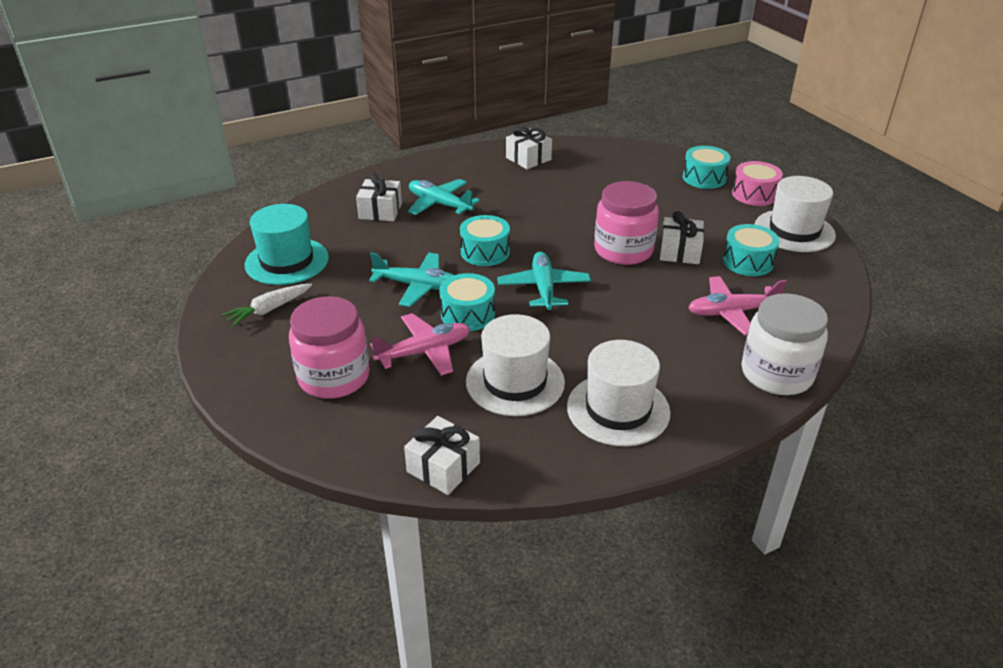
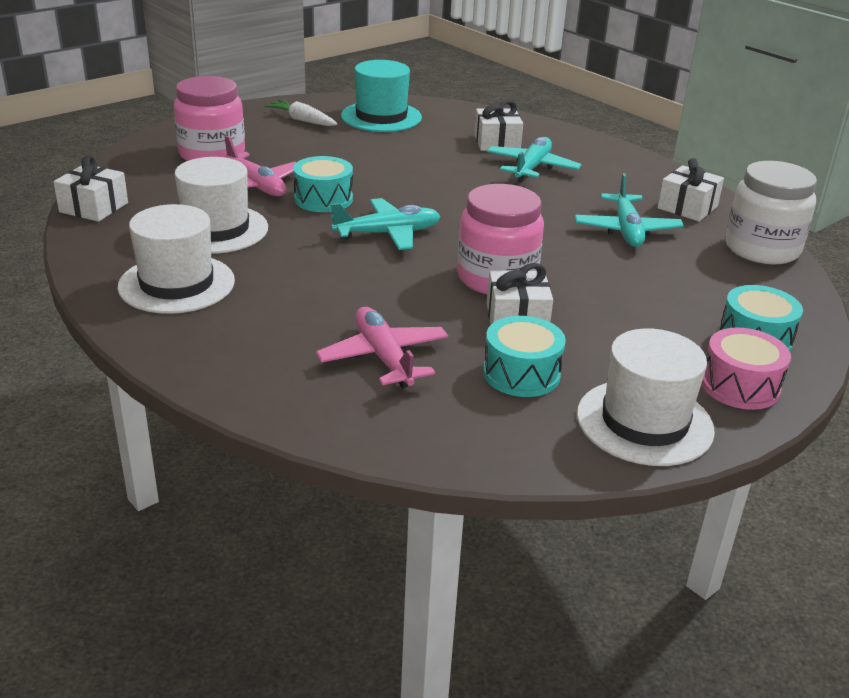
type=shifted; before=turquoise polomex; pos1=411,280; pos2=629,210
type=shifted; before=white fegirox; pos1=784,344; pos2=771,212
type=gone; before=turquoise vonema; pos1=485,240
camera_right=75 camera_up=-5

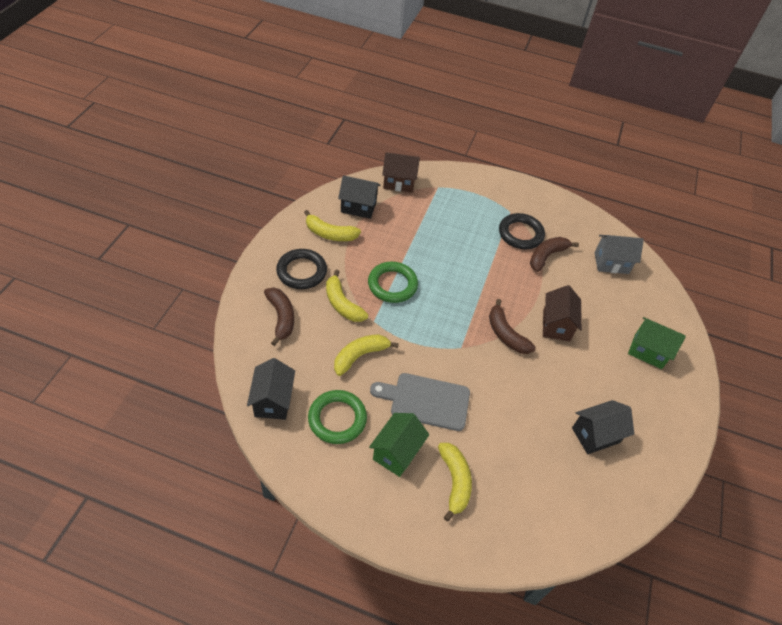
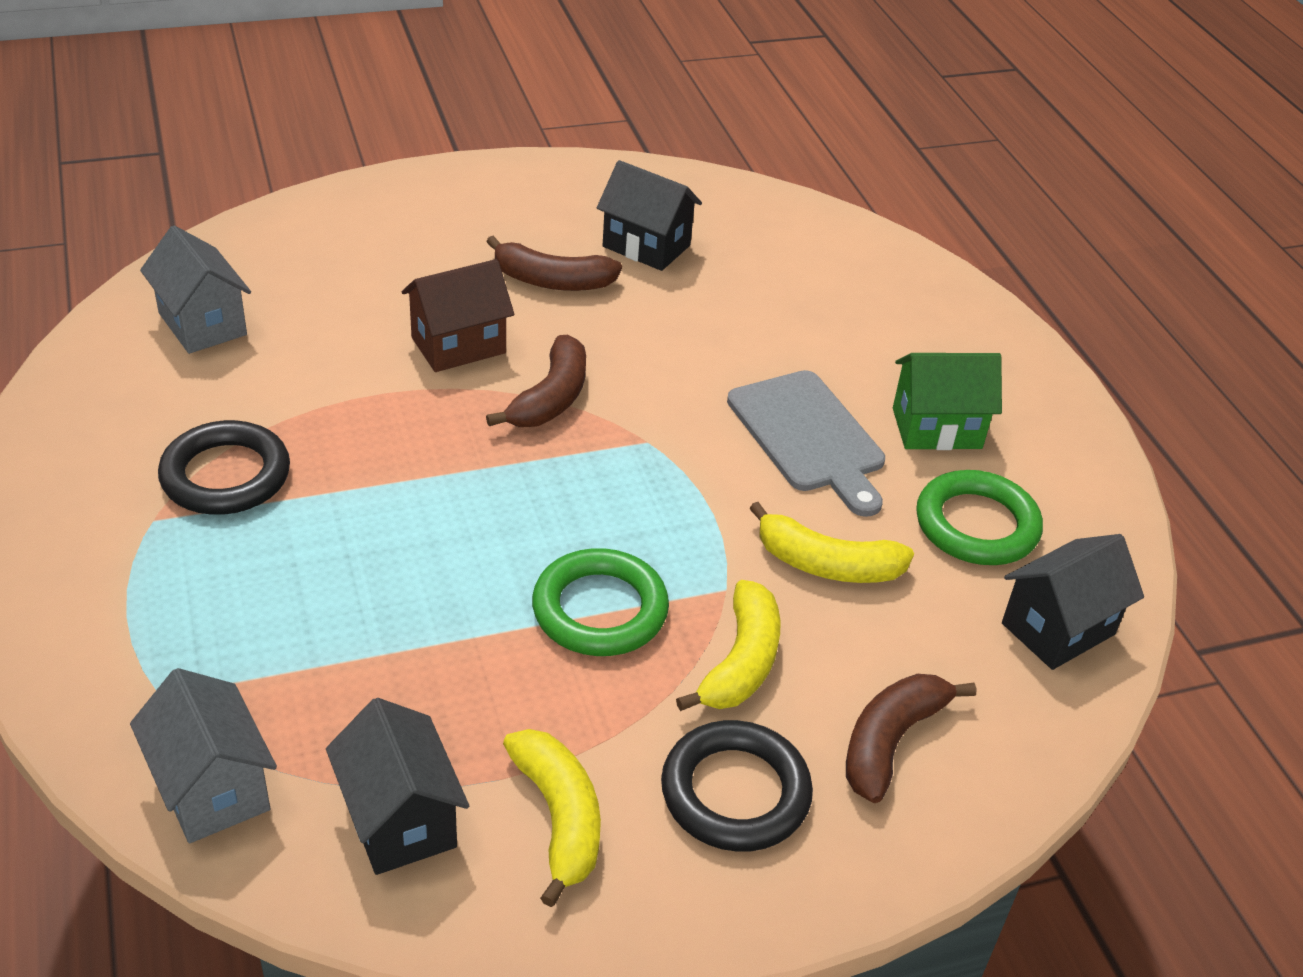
type=repainted; before=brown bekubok; after=grey bekubok; pos1=401,172; pos2=203,755
type=shifted; before=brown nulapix; pos1=554,254; pos2=554,263
type=gone; before=yellow nulapix; pos1=455,482
type=gone; before=green bekubok; pos1=657,343
camera_right=-125 camera_up=-10

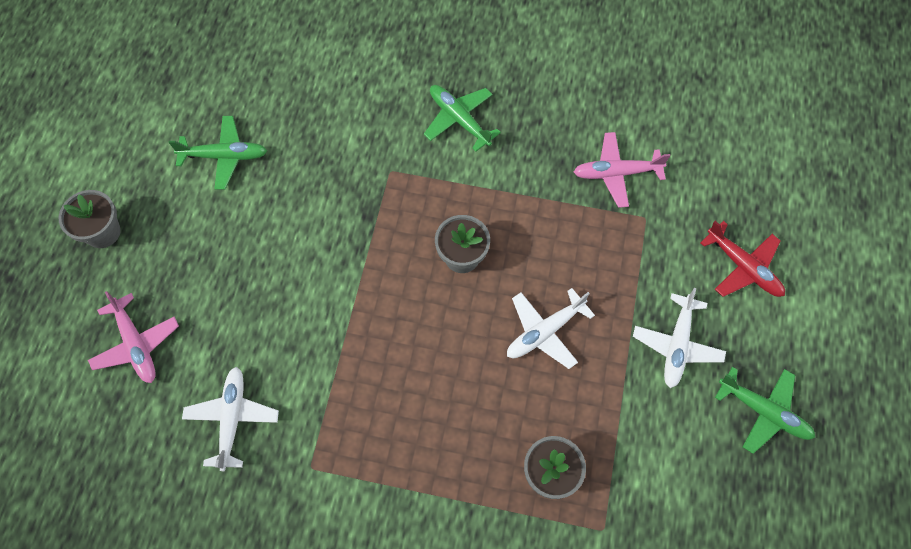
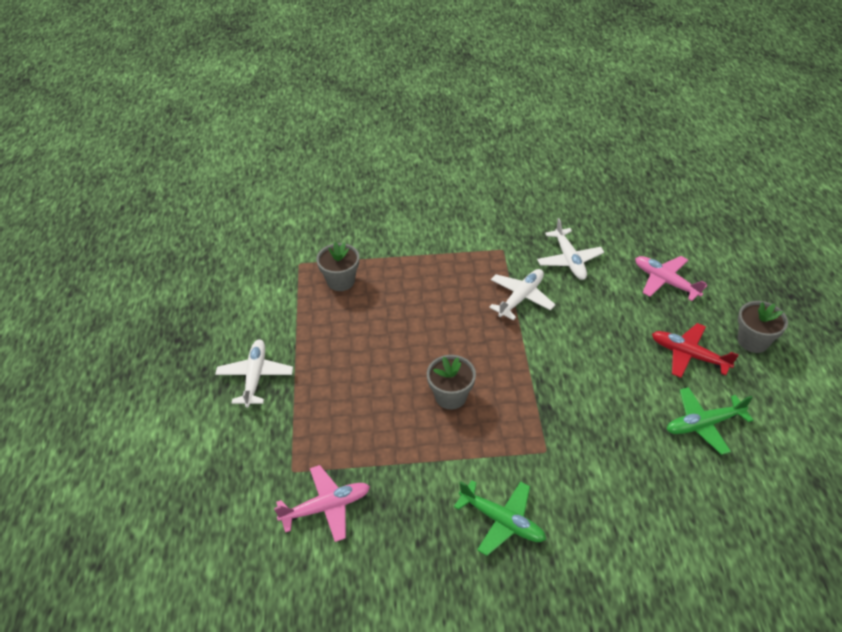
type=shifted; before=white polomex; pos1=551,328; pos2=522,294
type=shifted; before=red polomex; pos1=742,259; pos2=695,350
type=gone; before=green polomex; pos1=765,410
camera_right=165 camera_up=-20

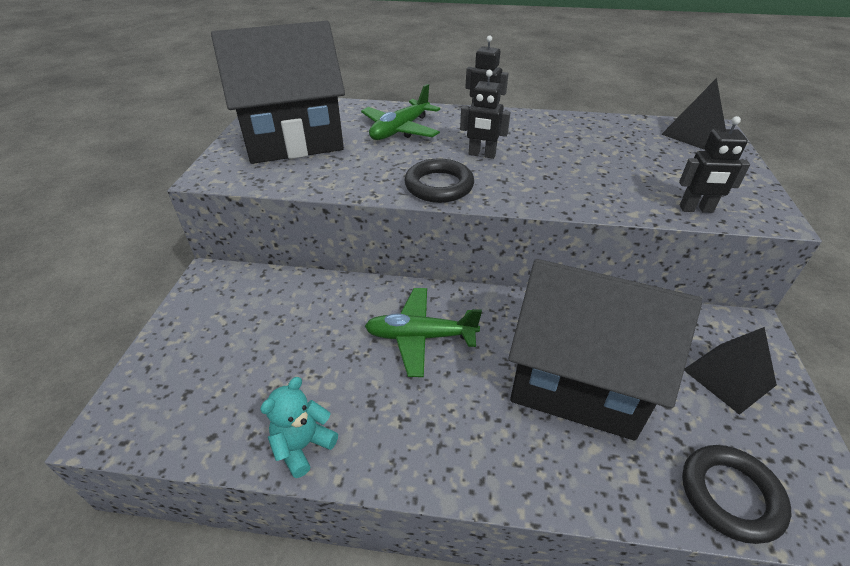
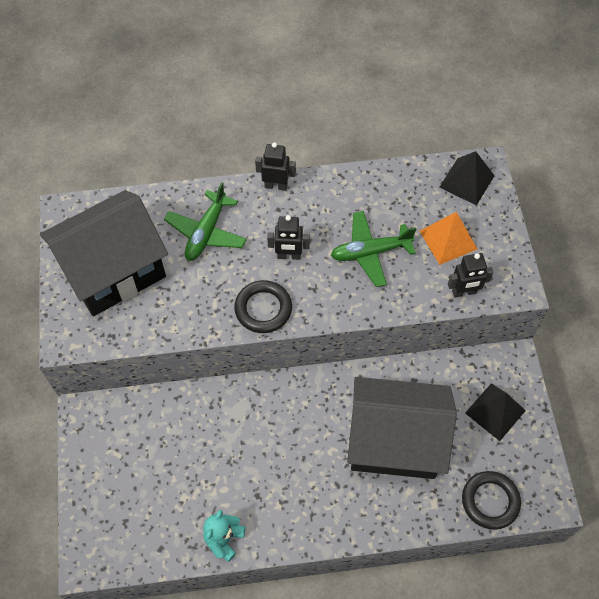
type=shifted; before=green polomex; pos1=423,332; pos2=373,249
type=new; after=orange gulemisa; pos2=448,238
camera_right=-15 camera_up=20

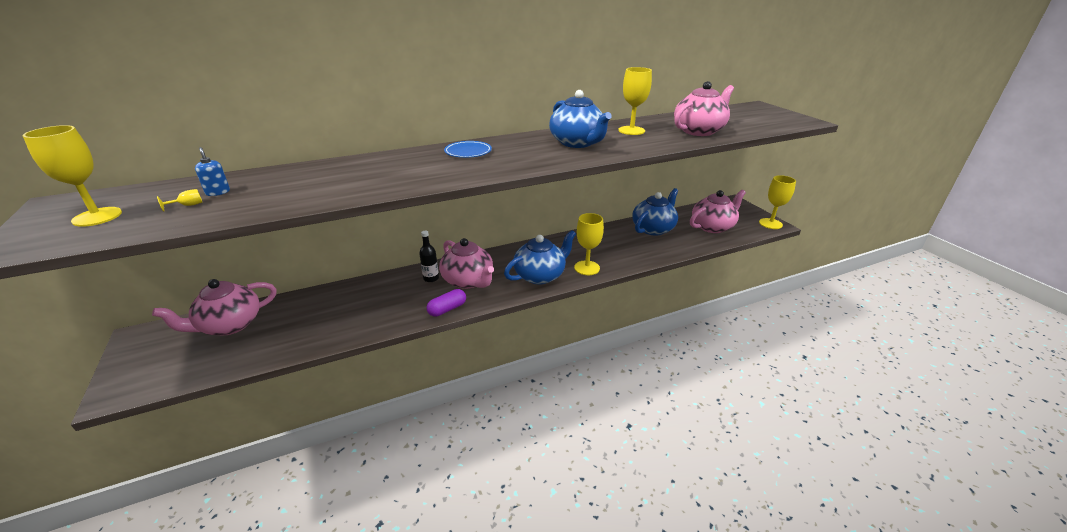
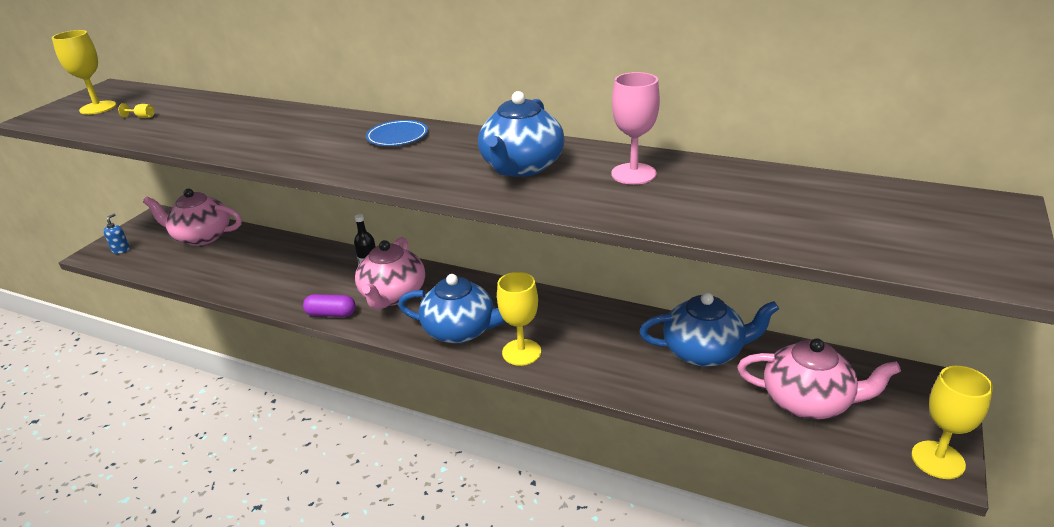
type=shifted; before=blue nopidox; pos1=212,171; pos2=116,234
type=repainted; before=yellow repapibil; after=pink repapibil; pos1=635,101; pos2=635,128
type=gone; before=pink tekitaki; pos1=704,108
camera_right=50 camera_up=0

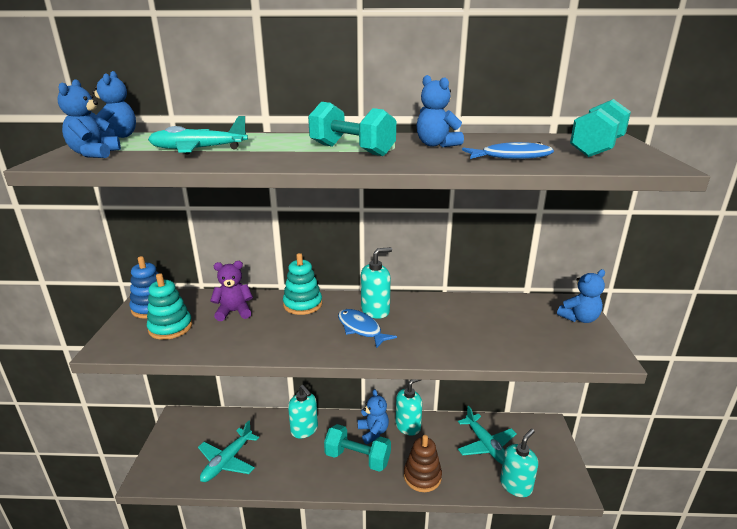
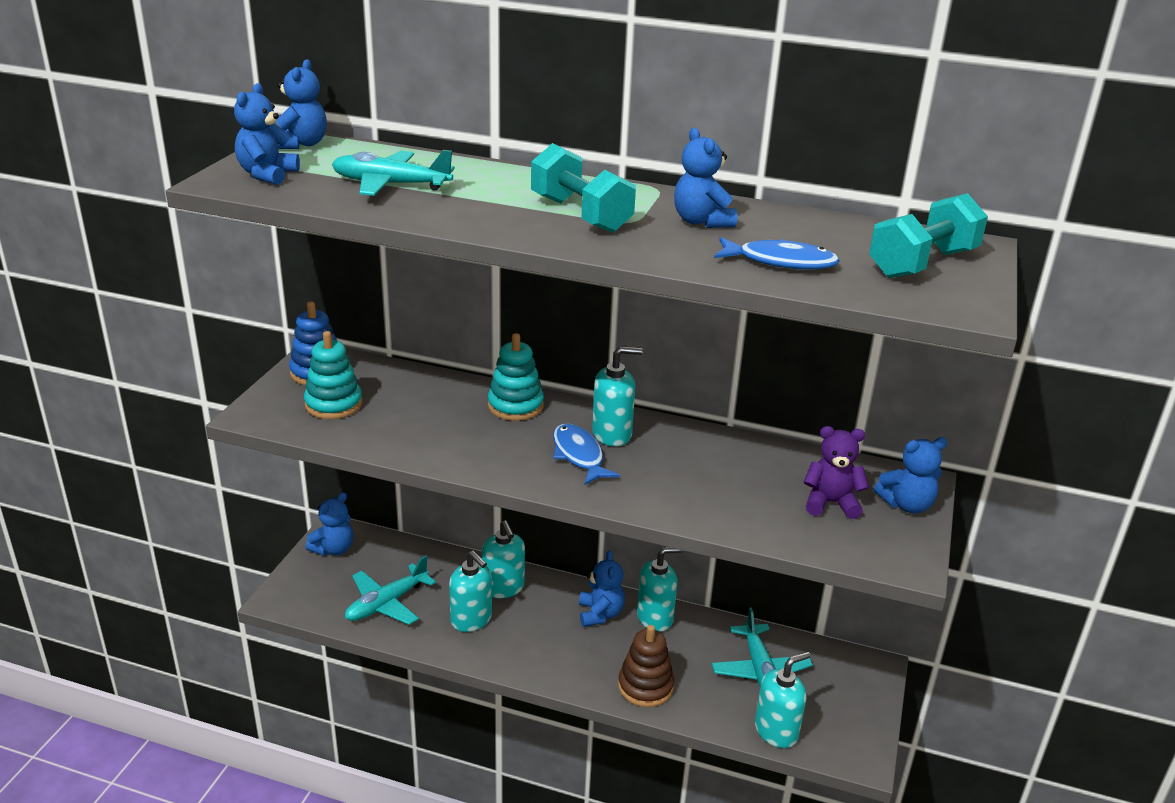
type=new; after=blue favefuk; pos2=329,524
type=new; after=turquoise nopidox; pos2=470,591
type=shifted; before=purple favefuk; pos1=231,291; pos2=836,472
type=gone; before=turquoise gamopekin; pos1=357,448
camera_right=15 camera_up=5

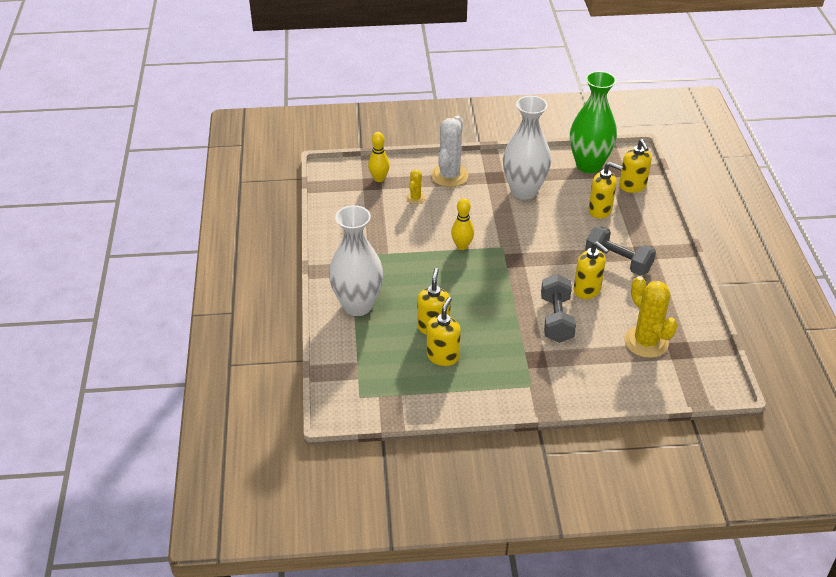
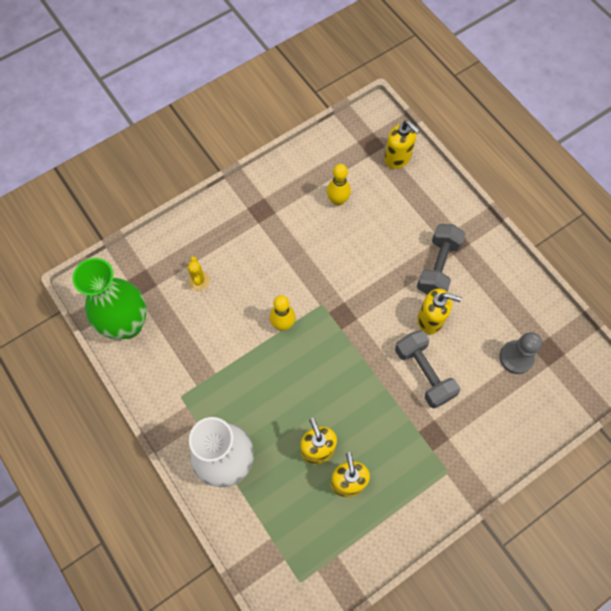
type=shifted; before=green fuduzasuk; pos1=593,122; pos2=109,298
type=shifted; before=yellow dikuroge; pos1=379,157; pos2=339,185
type=rotated; before=grey gamopekin; pos1=620,250; pos2=441,259; turn=-75
type=swapped; before=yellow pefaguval; after=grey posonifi; pos1=651,317; pos2=520,353
type=gone; before=white pefaguval; pos1=450,151
type=gone; before=white fuduzasuk; pos1=527,148
type=gone; before=yellow nopidox; pos1=606,190
camera_right=-30 camera_up=25

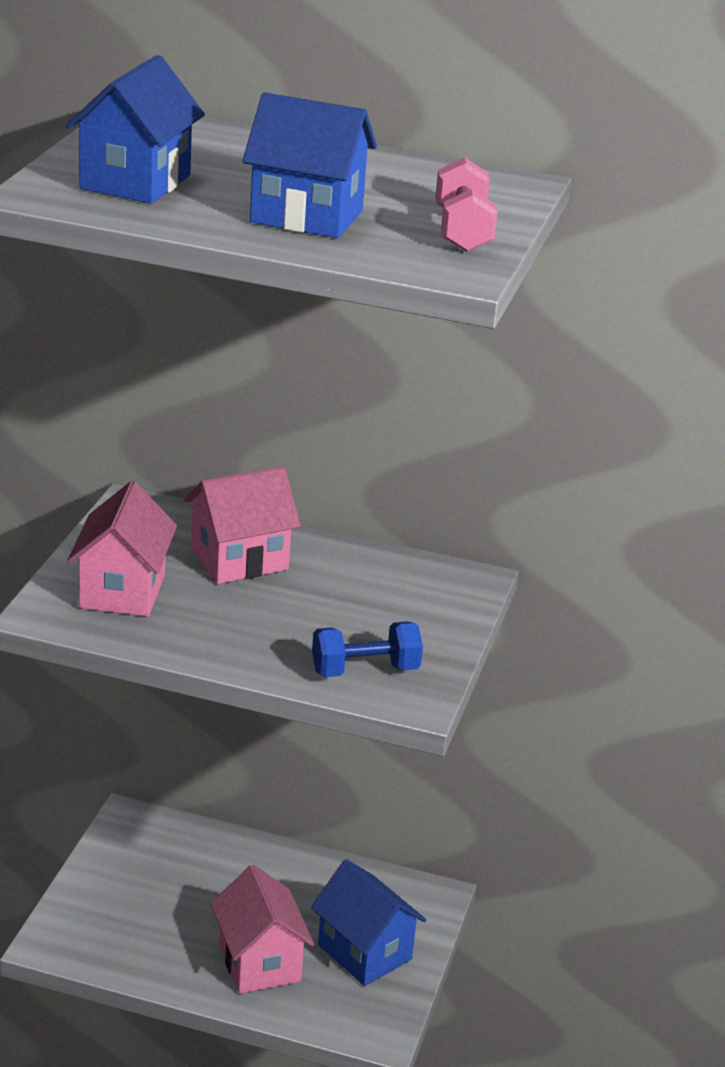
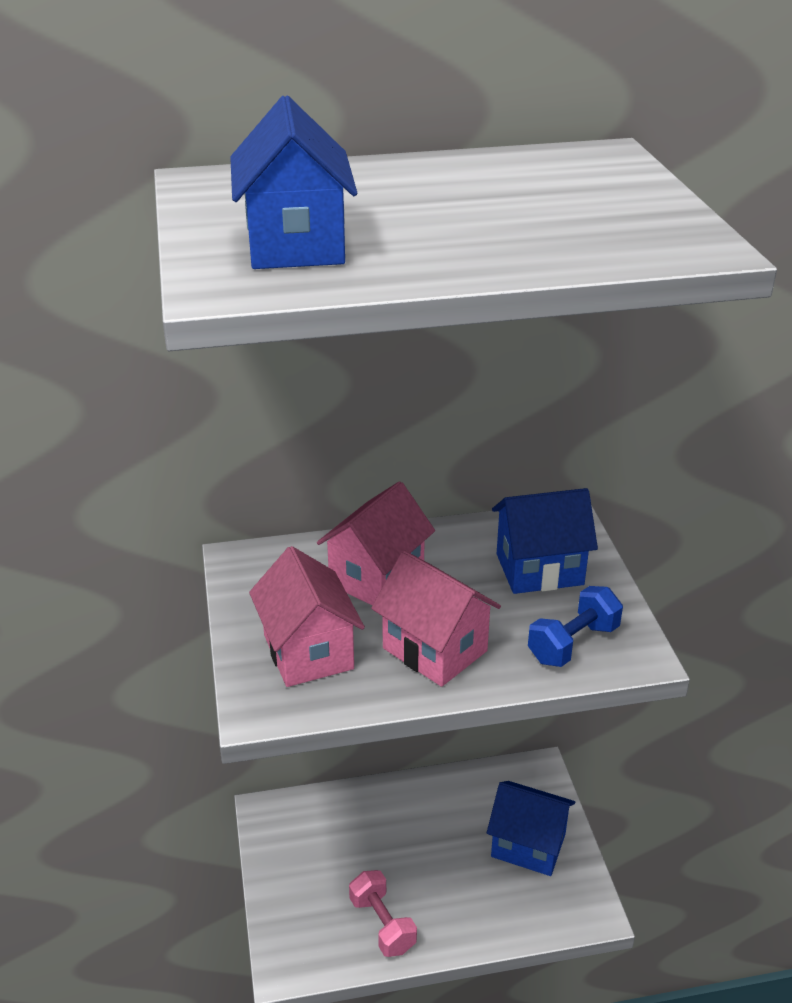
type=shifted; before=pink gamopekin; pos1=466,204; pos2=383,913
type=shifted; before=pink bekubok; pos1=262,929; pos2=436,619
type=shifted; before=blue bekubok; pos1=309,165; pos2=545,541
camera_right=-25 camera_up=5

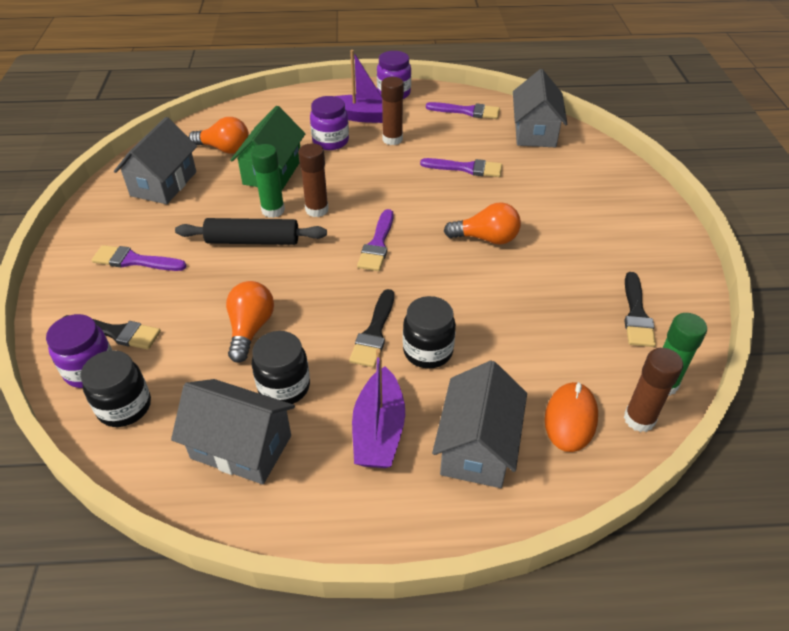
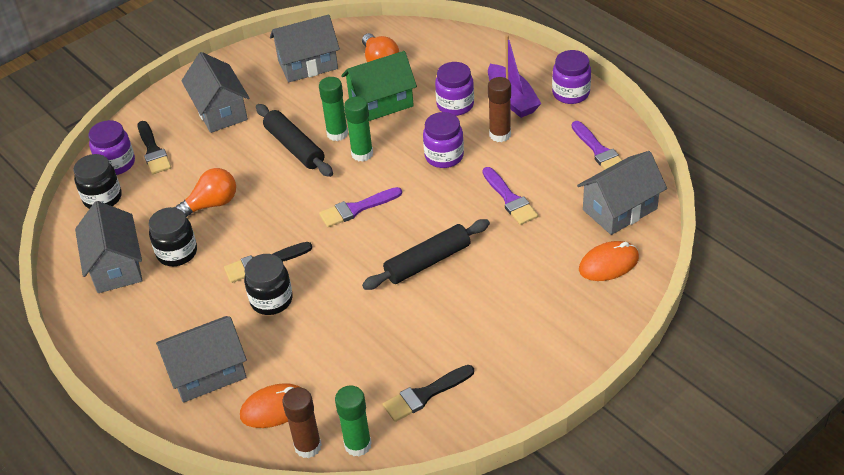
type=swapped; before=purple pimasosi; after=grey bekubok; pos1=139,258; pos2=215,92
type=repainted; before=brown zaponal; after=green zaponal; pos1=313,180; pos2=358,129
type=swapped; before=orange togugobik; after=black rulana; pos1=482,223; pos2=426,254
type=new; after=purple fegirox; pos2=443,140
type=new; after=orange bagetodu; pos2=609,261
type=gone; before=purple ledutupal; pos1=378,408
camera_right=55 camera_up=0

